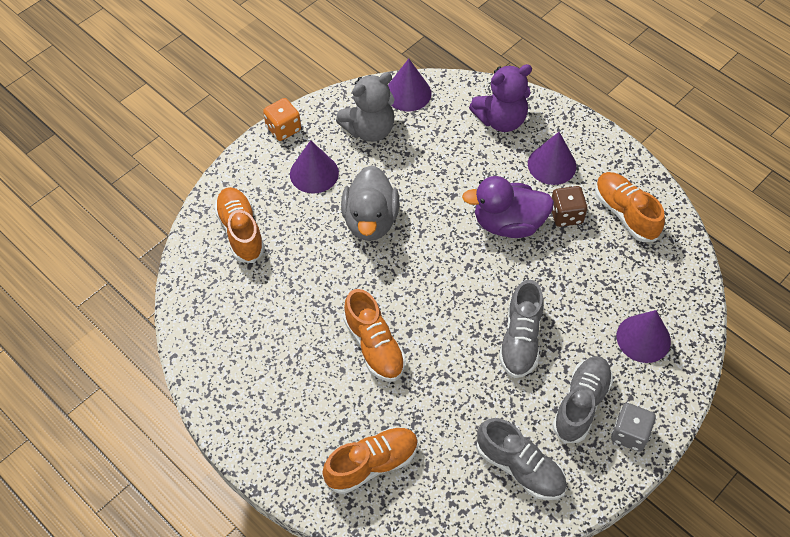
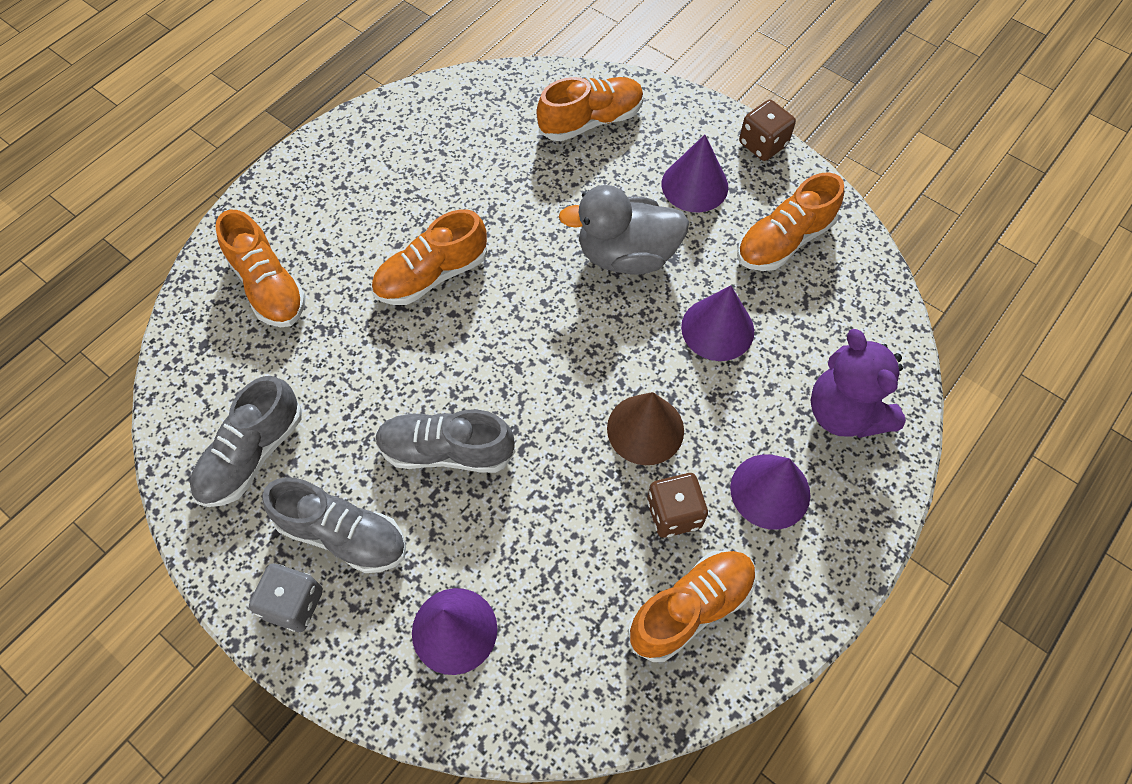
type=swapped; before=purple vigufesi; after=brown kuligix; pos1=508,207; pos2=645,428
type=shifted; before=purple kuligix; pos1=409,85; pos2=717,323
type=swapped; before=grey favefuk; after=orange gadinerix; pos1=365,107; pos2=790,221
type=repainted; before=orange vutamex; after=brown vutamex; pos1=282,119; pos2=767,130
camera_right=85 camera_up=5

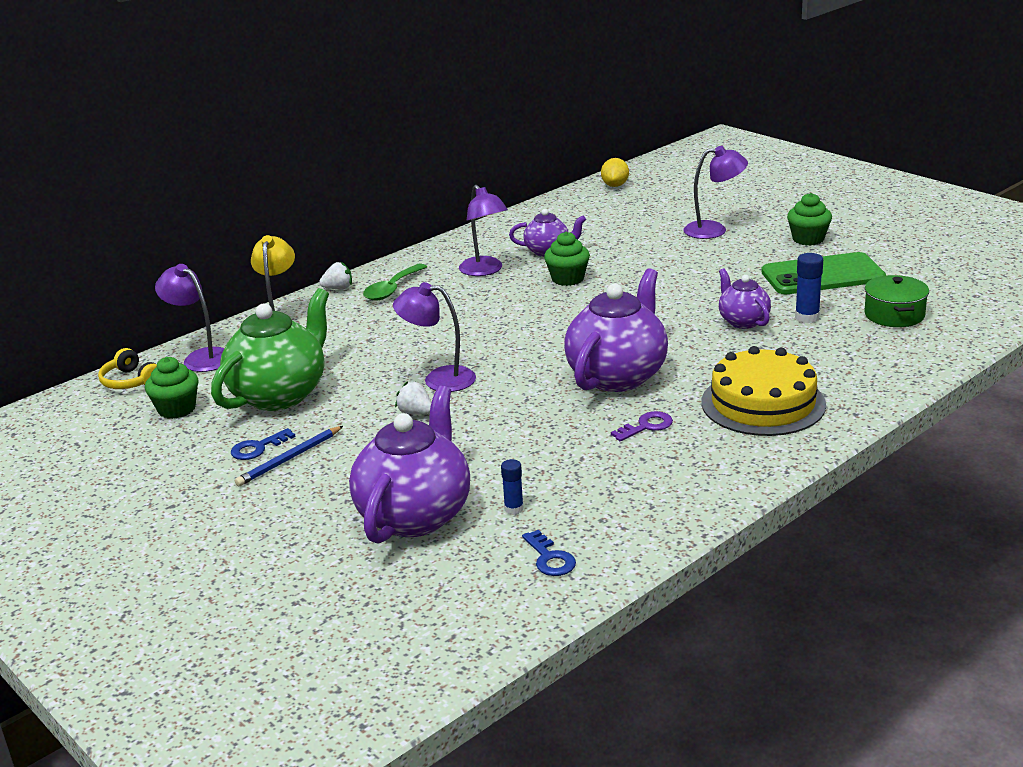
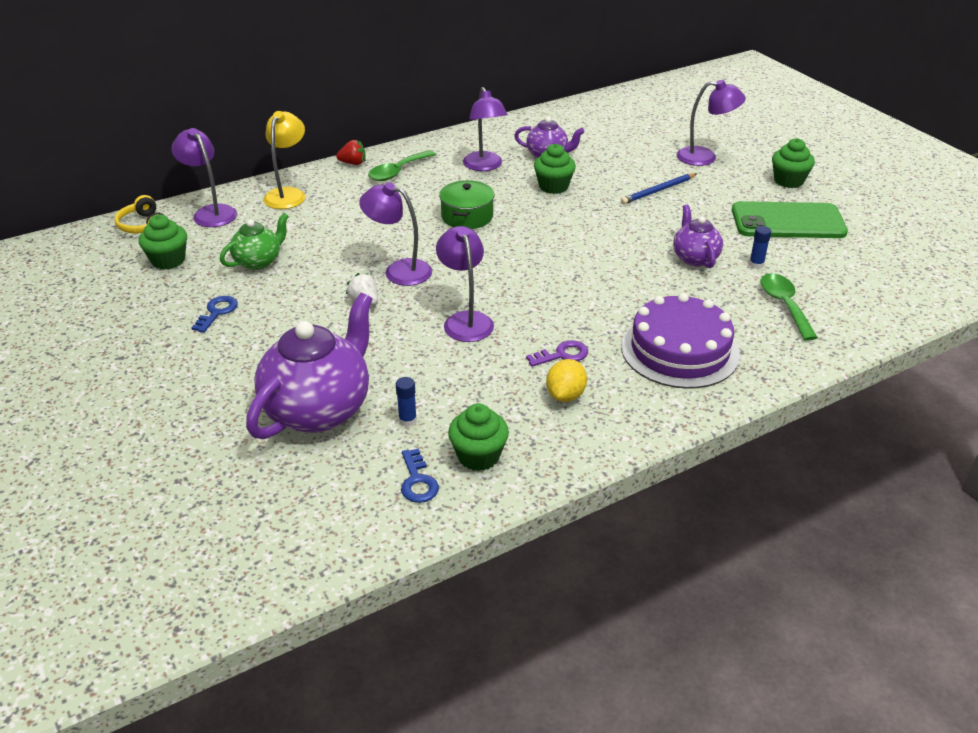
type=rotated; before=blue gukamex; pos1=263,444; pos2=214,314; turn=135
type=scaled; before=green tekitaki; pos1=270,349; pos2=254,241; scale=0.54
type=repainted; before=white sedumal; after=red sedumal; pos1=335,275; pos2=351,152
type=new; after=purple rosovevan; pos2=465,284
type=shifted; before=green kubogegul; pos1=896,301; pos2=467,204
type=new; after=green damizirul; pos2=478,437
type=shifted; before=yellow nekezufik; pos1=615,172; pos2=566,380
type=shifted; before=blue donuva; pos1=289,456; pos2=659,188
type=repainted; before=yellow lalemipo; after=purple lalemipo; pos1=763,391; pos2=680,341
type=scaled; before=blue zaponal; pos1=809,288; pos2=760,247; scale=0.65
type=new; after=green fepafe; pos2=789,307
type=gone; before=purple tekitaki; pos1=616,330
camera_right=10 camera_up=10

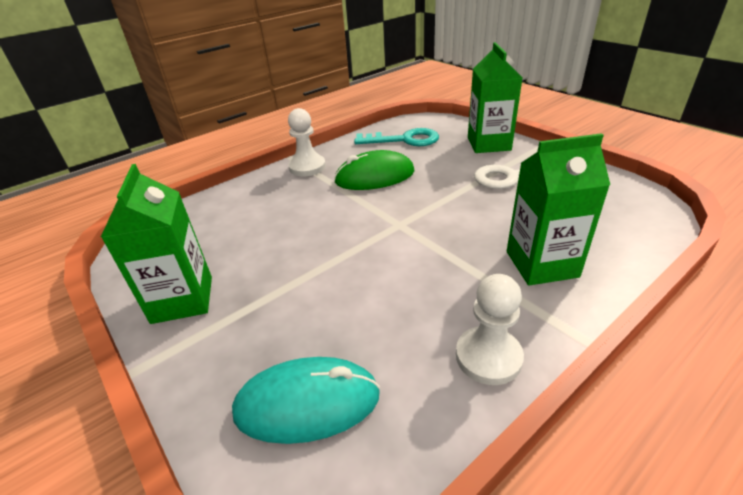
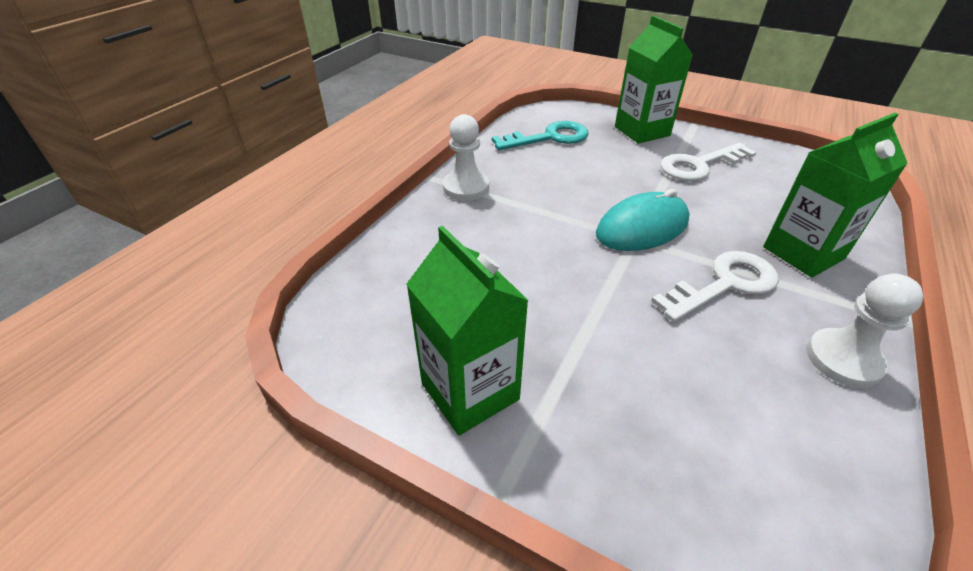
type=shifted; before=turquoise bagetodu; pos1=306,400; pos2=643,220
type=new; after=white gukamex; pos2=715,286
type=gone; before=green bagetodu; pos1=374,170
camera_right=-25 camera_up=5

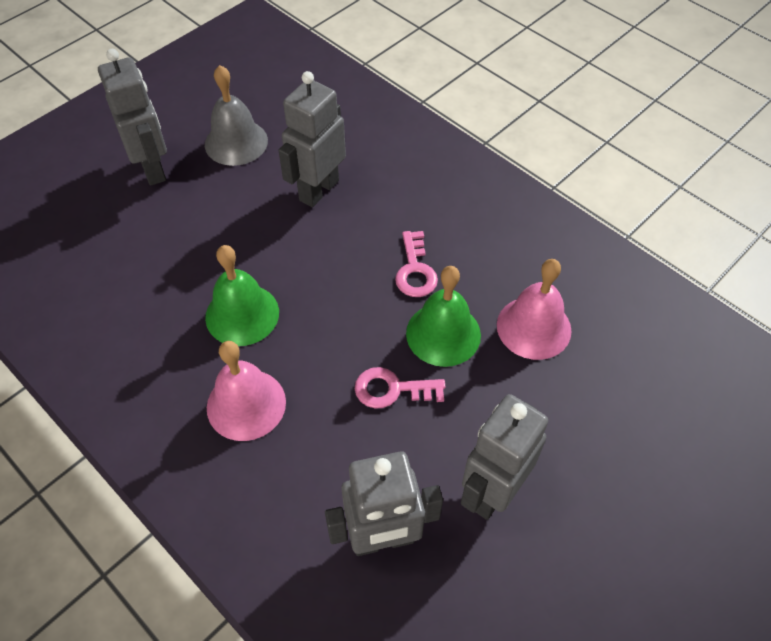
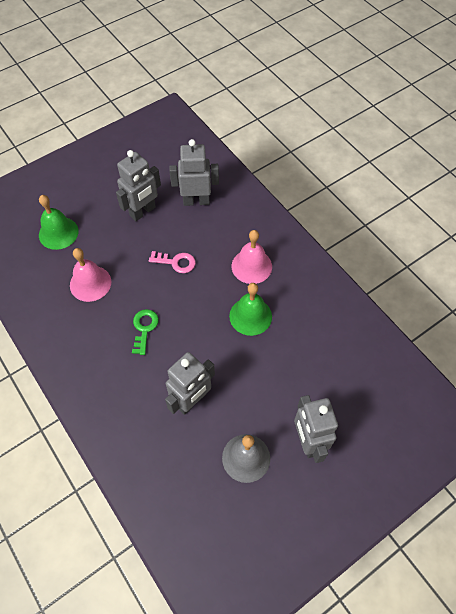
type=shifted; before=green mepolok; pos1=443,316; pos2=59,222
type=repainted; before=pink gukamex; after=green gukamex; pos1=416,264; pos2=145,332
camera_right=-170 camera_up=5

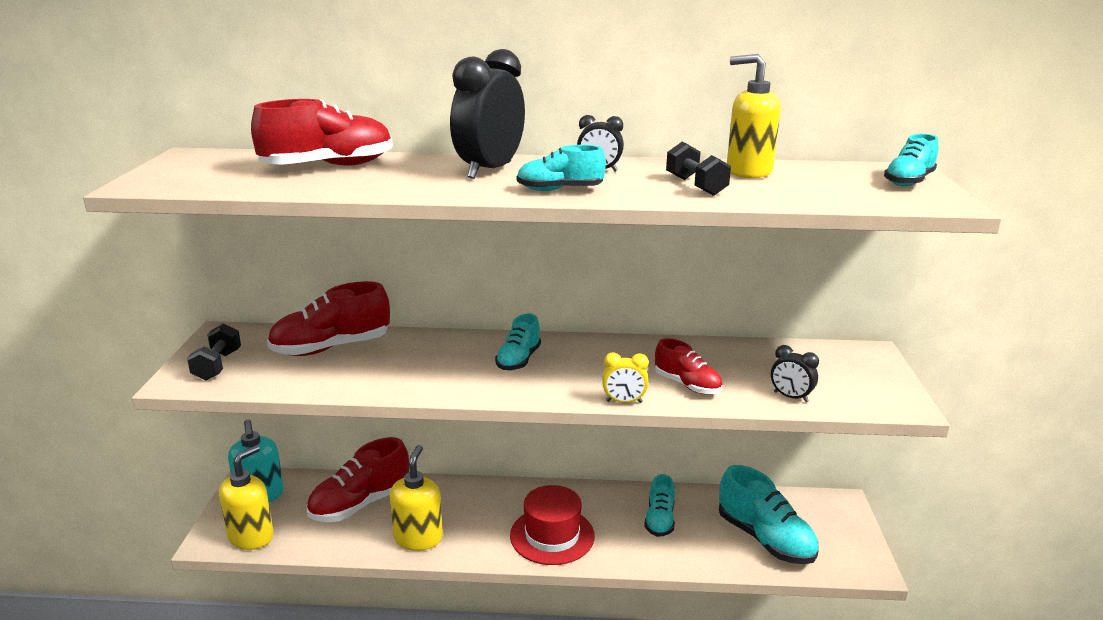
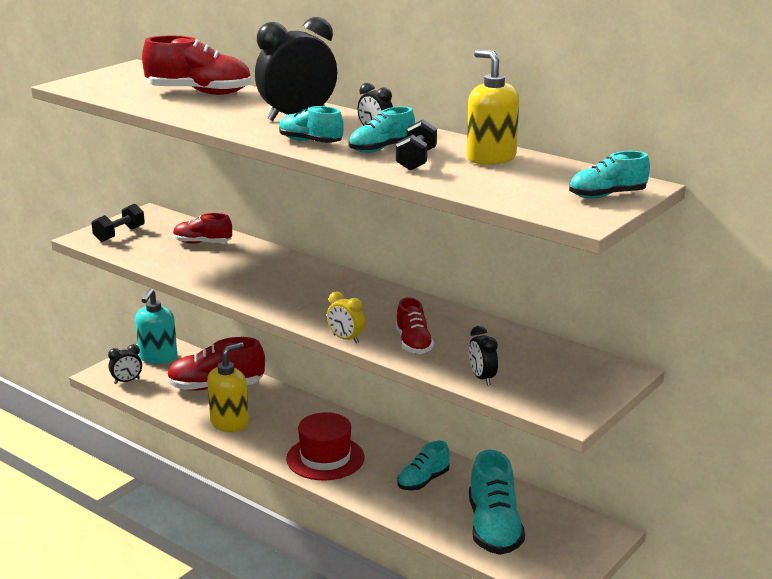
type=swapped; before=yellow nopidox; after=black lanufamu; pos1=246,497; pos2=125,364
type=scaled; before=red gadinerix; pos1=328,318; pos2=202,228; scale=0.6
type=shifted; before=turquoise gadinerix; pos1=518,342; pos2=382,130
camera_right=35 camera_up=0

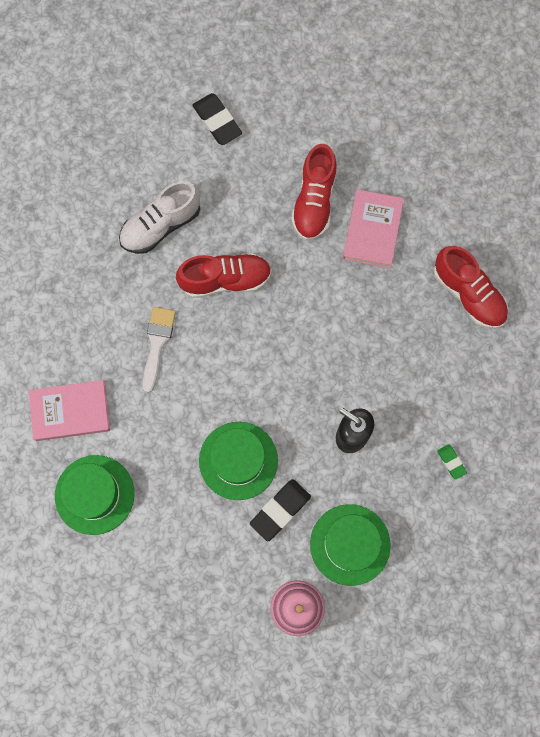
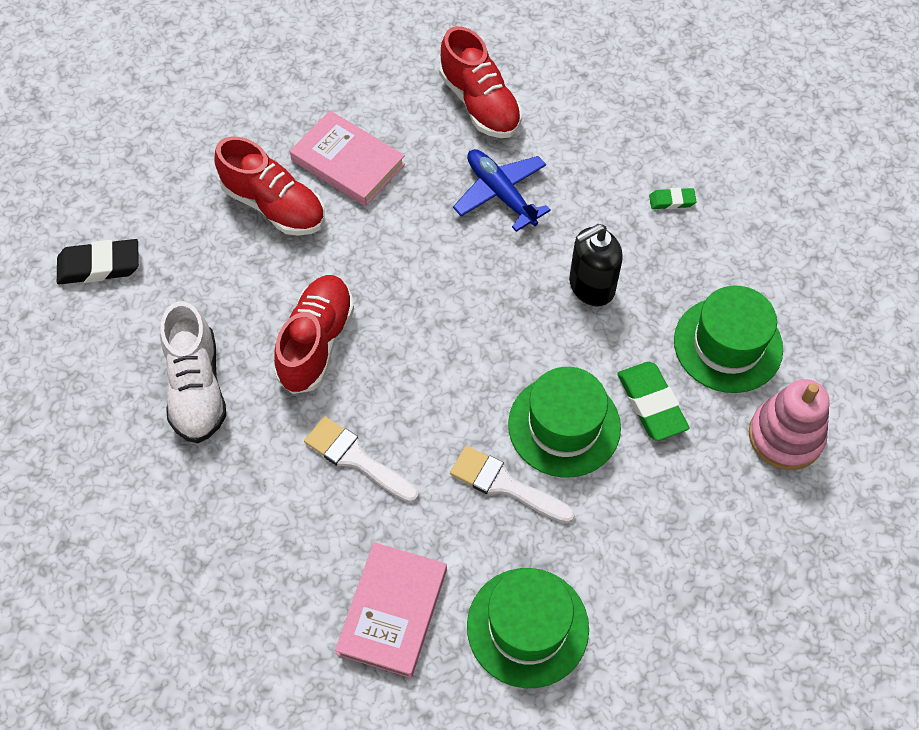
type=rotated; before=red gadinerix; pos1=471,287; pos2=480,82; turn=75
type=new; after=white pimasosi; pos2=512,484
type=new; after=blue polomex; pos2=502,190
type=repainted; before=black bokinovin; after=green bokinovin; pos1=280,510; pos2=653,401
camera_right=-65 camera_up=-15

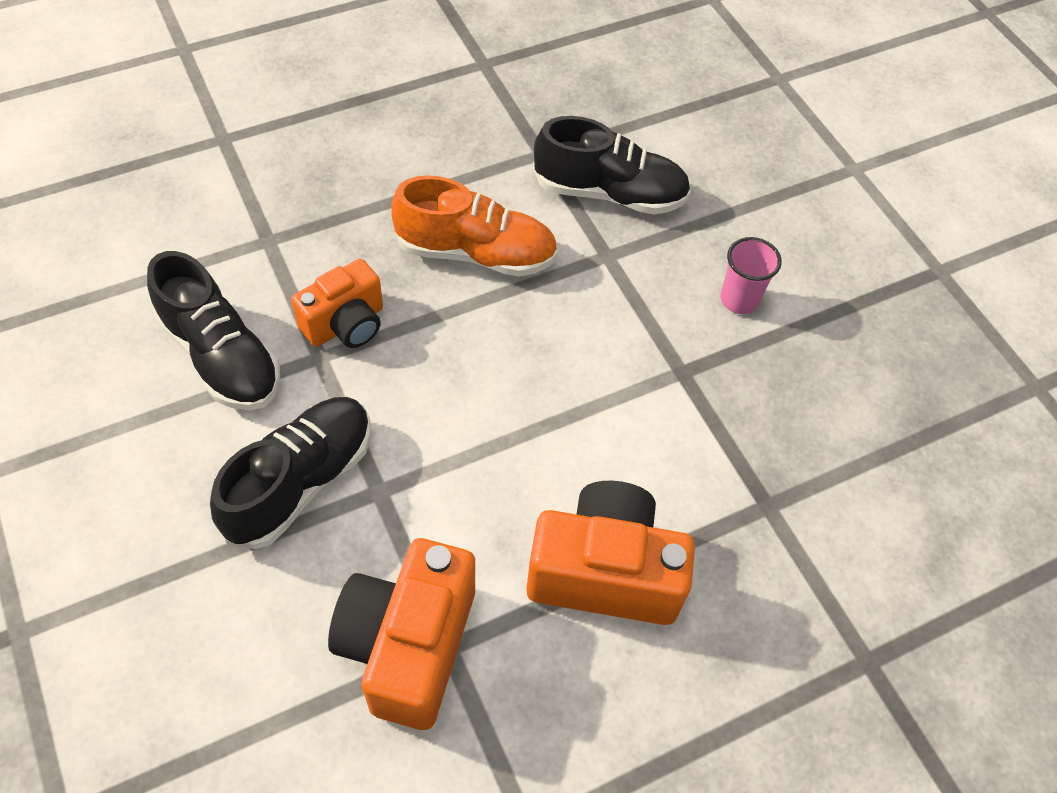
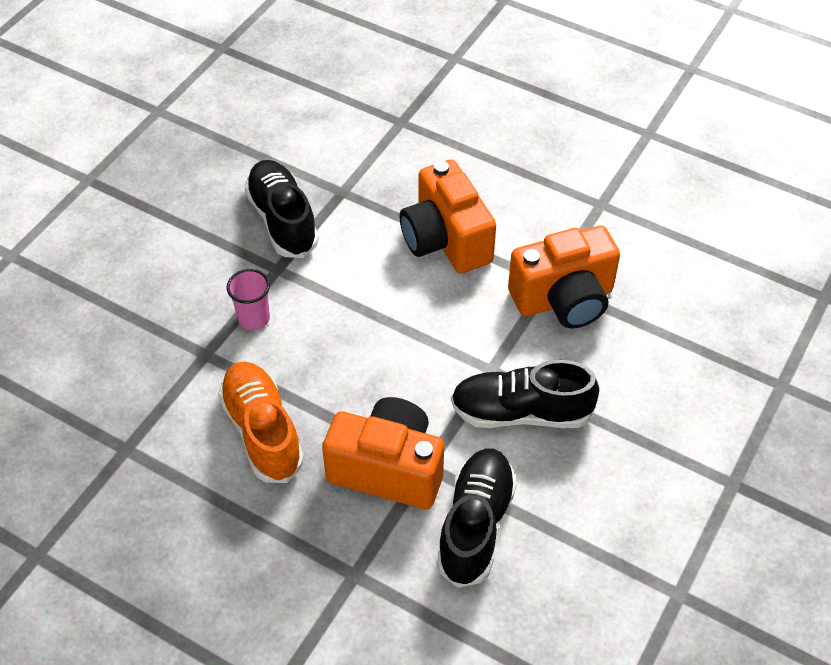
type=shifted; before=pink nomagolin; pos1=751,275; pos2=248,299
type=shifted; before=black gadinerix; pos1=612,165; pos2=281,209
type=scaled; before=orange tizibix; pos1=337,303; pos2=383,453; scale=1.57
camera_right=-120 camera_up=-5

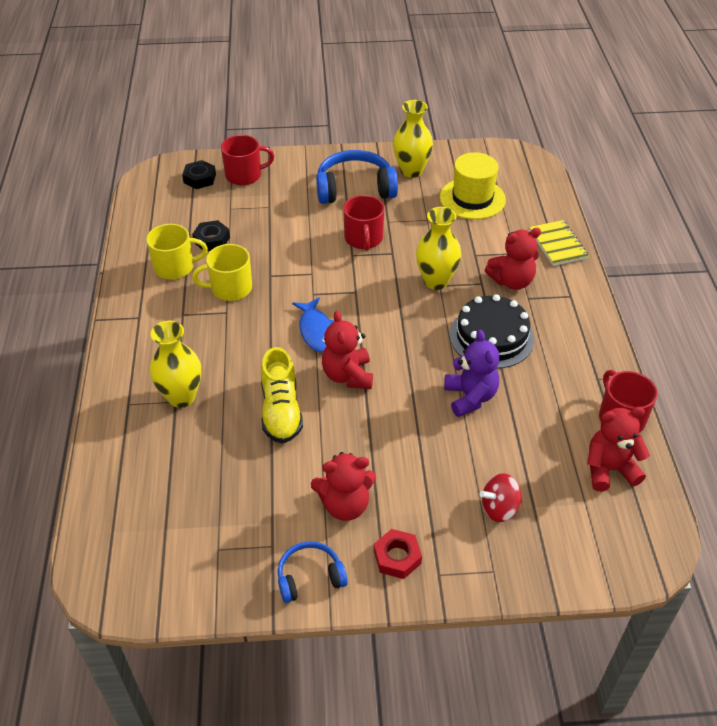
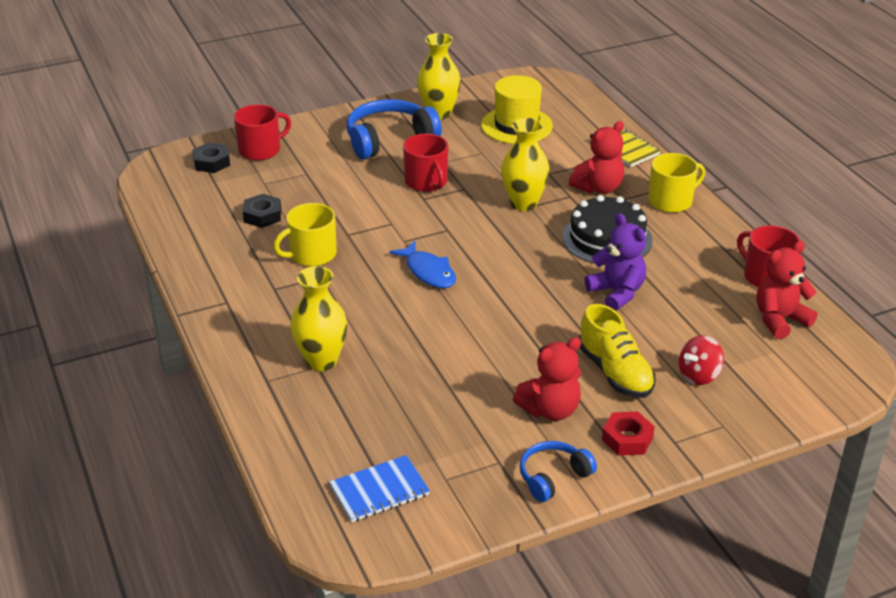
type=new; after=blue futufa; pos2=379,488
type=shifted; before=yellow gadinerix; pos1=282,395; pos2=617,351
type=shifted; before=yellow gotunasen; pos1=177,252; pos2=676,183
type=gone; before=red favefuk; pos1=347,350
camera_right=-20 camera_up=-10

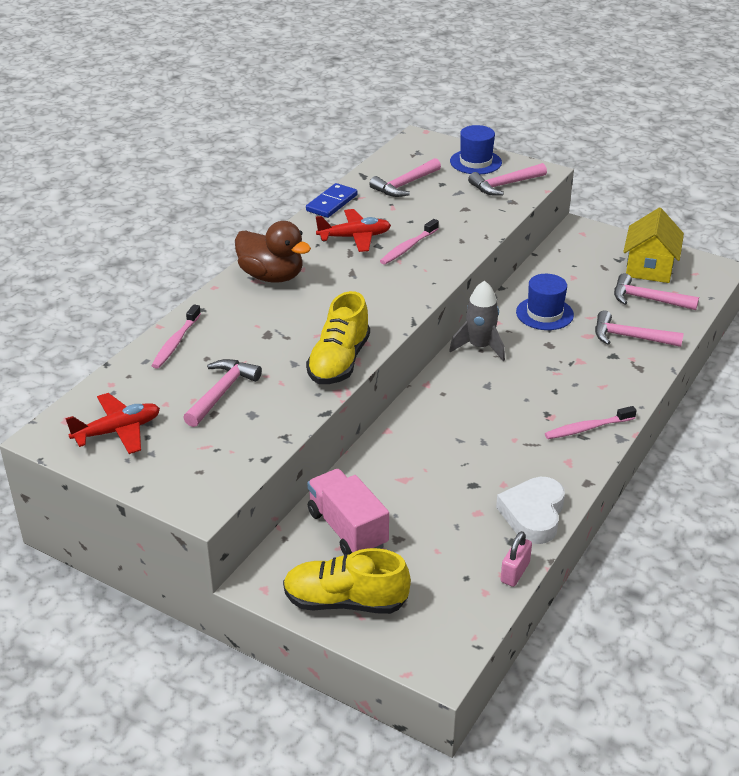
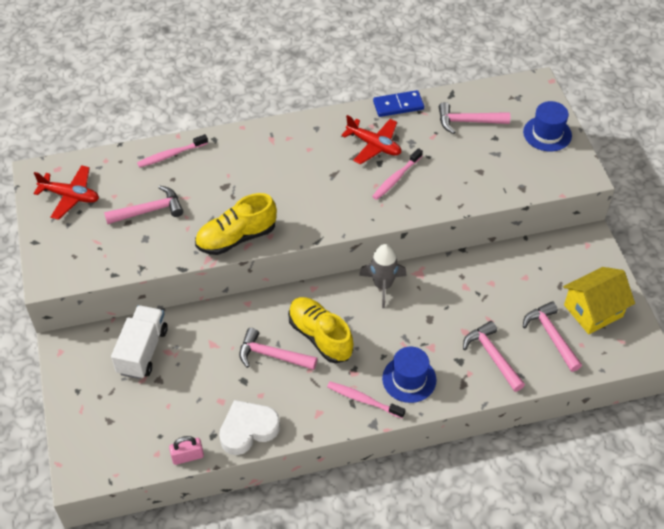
type=repainted; before=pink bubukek; after=white bubukek; pos1=348,512; pos2=139,342
type=shifted; before=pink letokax; pos1=507,179; pos2=278,349
type=shifted; before=yellow gadinerix; pos1=347,581; pos2=320,330
type=rotated; before=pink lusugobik; pos1=409,241; pos2=397,174; turn=-45
type=shifted; before=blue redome; pos1=545,302; pos2=409,374
type=gone; before=brown vigufesi; pos1=273,252
camera_right=45 camera_up=15

